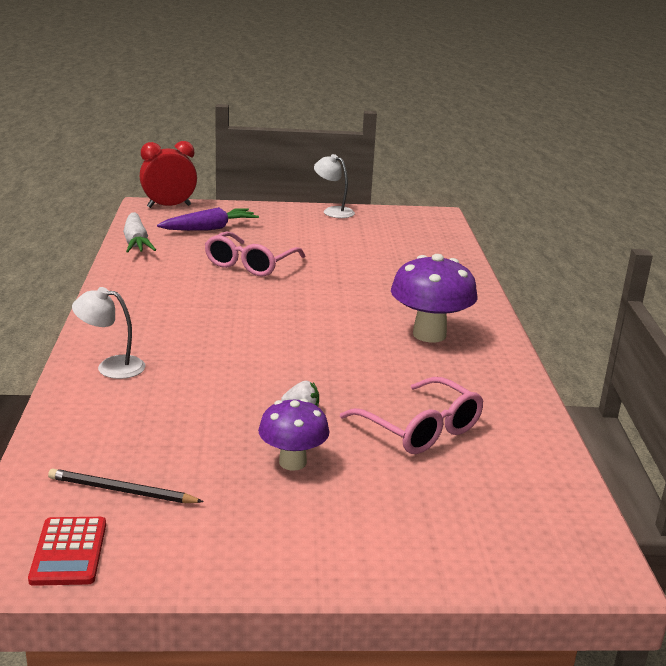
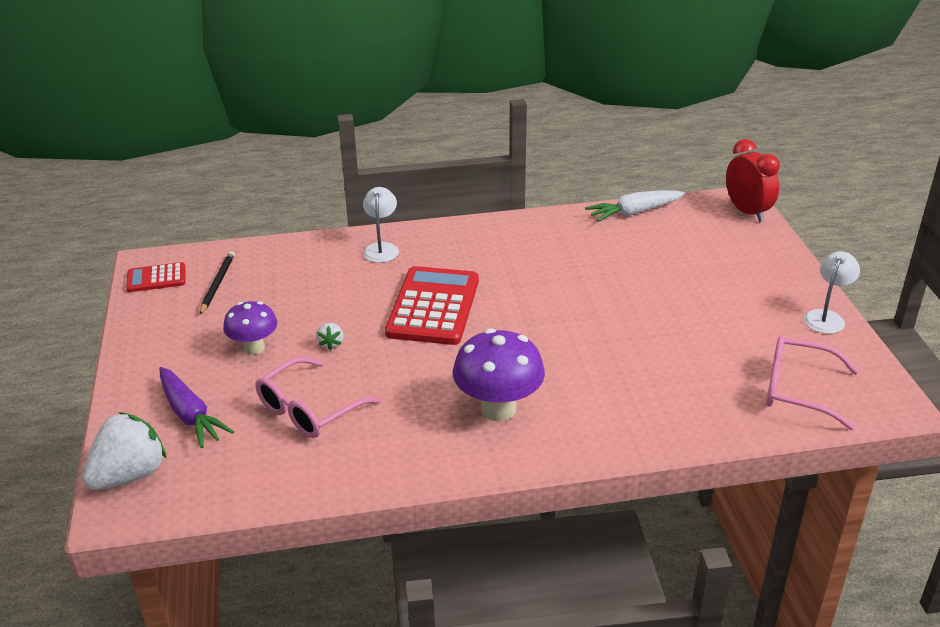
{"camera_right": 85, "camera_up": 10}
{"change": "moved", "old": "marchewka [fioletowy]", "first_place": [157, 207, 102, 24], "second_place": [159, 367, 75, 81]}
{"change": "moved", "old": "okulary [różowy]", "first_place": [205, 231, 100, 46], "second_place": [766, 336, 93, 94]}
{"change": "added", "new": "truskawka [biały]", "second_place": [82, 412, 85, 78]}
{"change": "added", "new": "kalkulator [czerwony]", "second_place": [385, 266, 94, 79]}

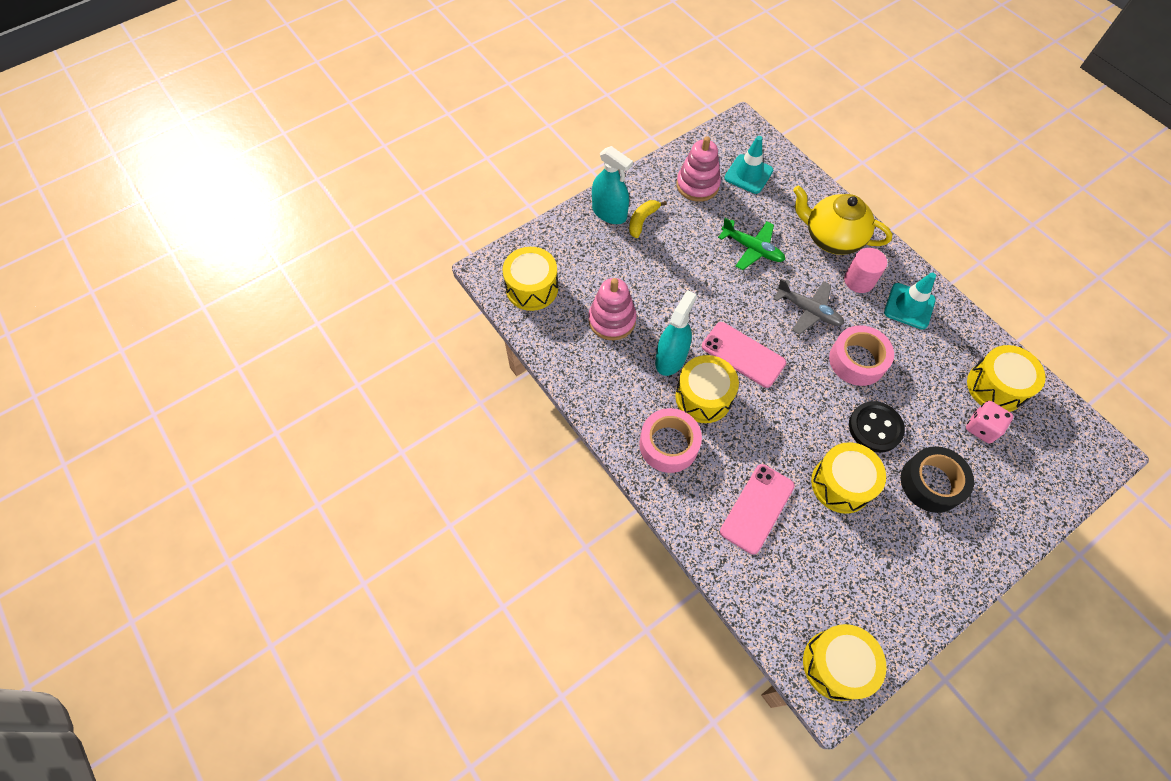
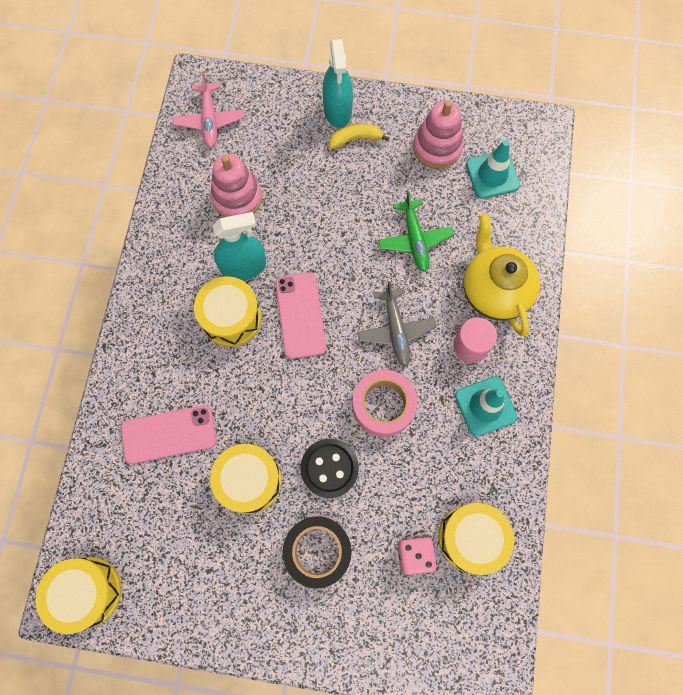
{"camera_right": 45, "camera_up": 10}
{"change": "replaced", "old": "bęben [żółty]", "new": "samolot [różowy]", "first_place": [502, 247, 56, 64], "second_place": [173, 72, 72, 76]}
{"change": "removed", "old": "taśma klejąca [różowy]", "first_place": [639, 408, 63, 65]}

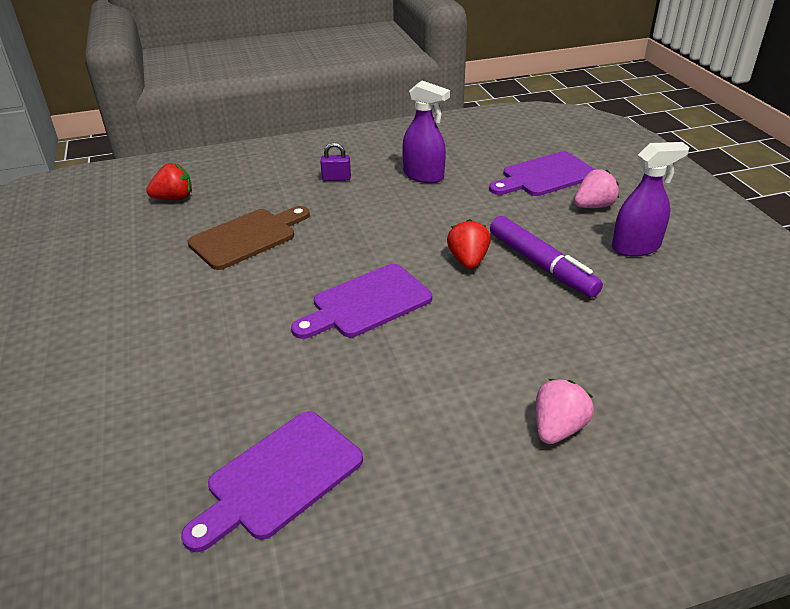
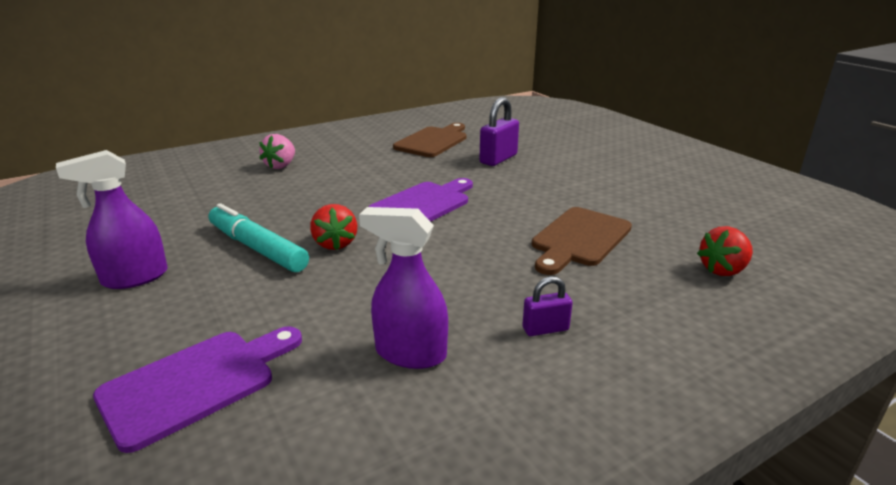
{"camera_right": 165, "camera_up": -10}
{"change": "recoloured", "old": "deska do krojenia [fioletowy]", "new": "deska do krojenia [brązowy]", "first_place": [181, 411, 182, 141], "second_place": [393, 123, 74, 34]}
{"change": "recoloured", "old": "flamaster [fioletowy]", "new": "flamaster [turkusowy]", "first_place": [490, 216, 113, 82], "second_place": [208, 203, 101, 69]}
{"change": "removed", "old": "truskawka [różowy]", "first_place": [574, 169, 45, 39]}
{"change": "added", "new": "kłódka [fioletowy]", "second_place": [479, 97, 40, 69]}

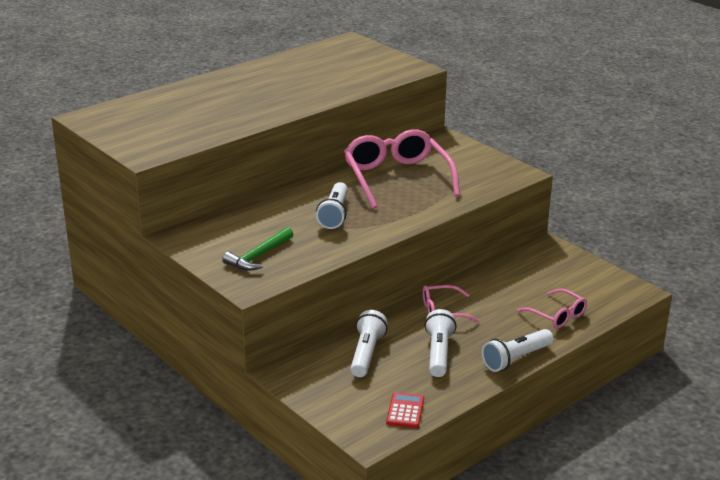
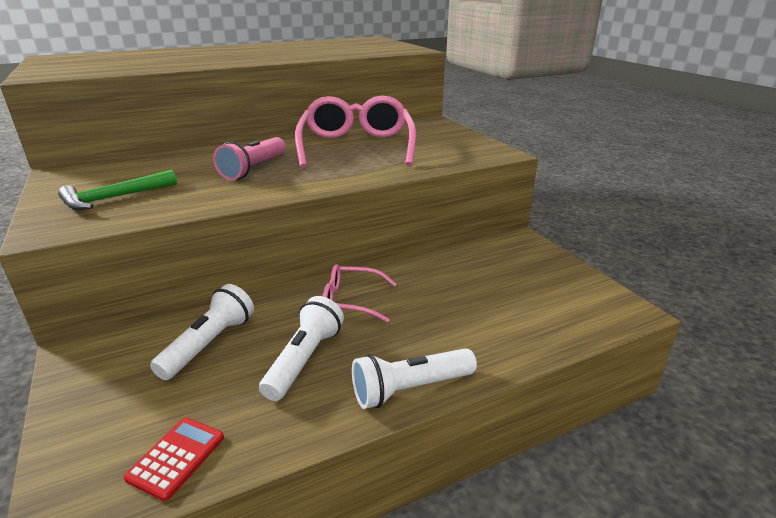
{"camera_right": 15, "camera_up": 0}
{"change": "recoloured", "old": "latarka [biały]", "new": "latarka [różowy]", "first_place": [316, 182, 32, 47], "second_place": [213, 137, 73, 43]}
{"change": "removed", "old": "okulary [różowy]", "first_place": [517, 289, 70, 39]}

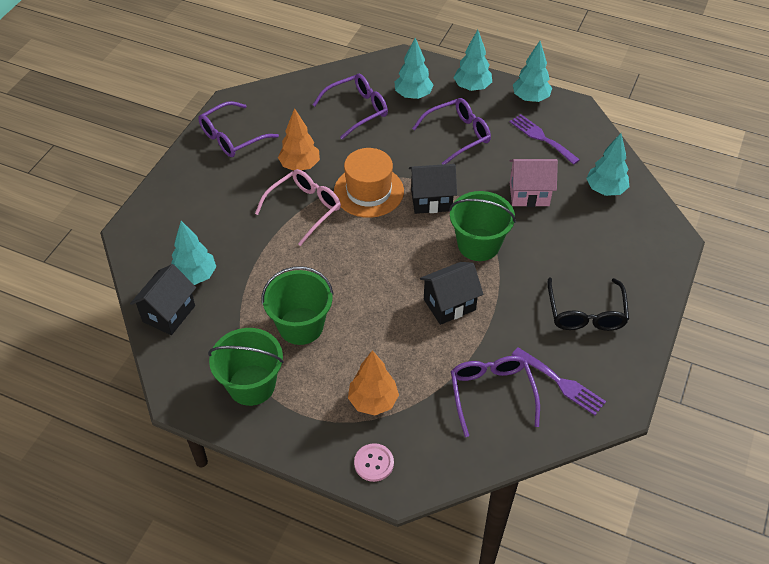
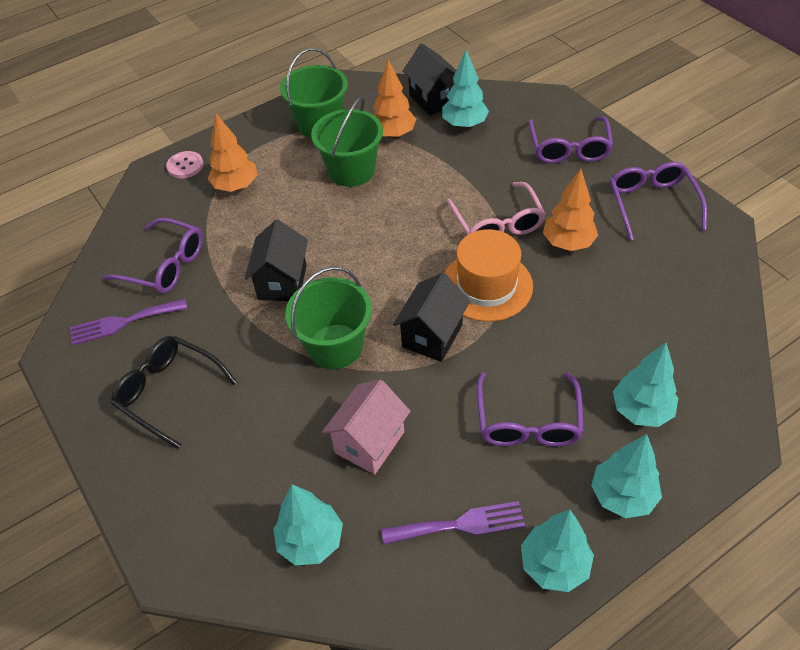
{"camera_right": 125, "camera_up": 0}
{"change": "moved", "old": "okulary [fioletowy]", "first_place": [312, 74, 76, 65], "second_place": [528, 117, 85, 46]}
{"change": "added", "new": "drzewko [pomarańczowy]", "second_place": [373, 60, 43, 78]}

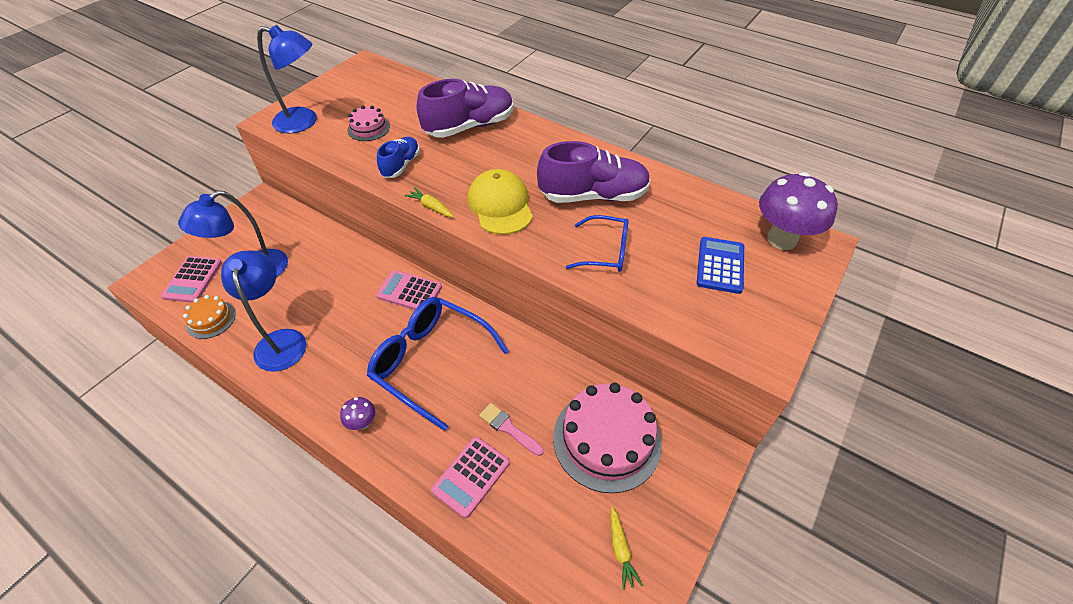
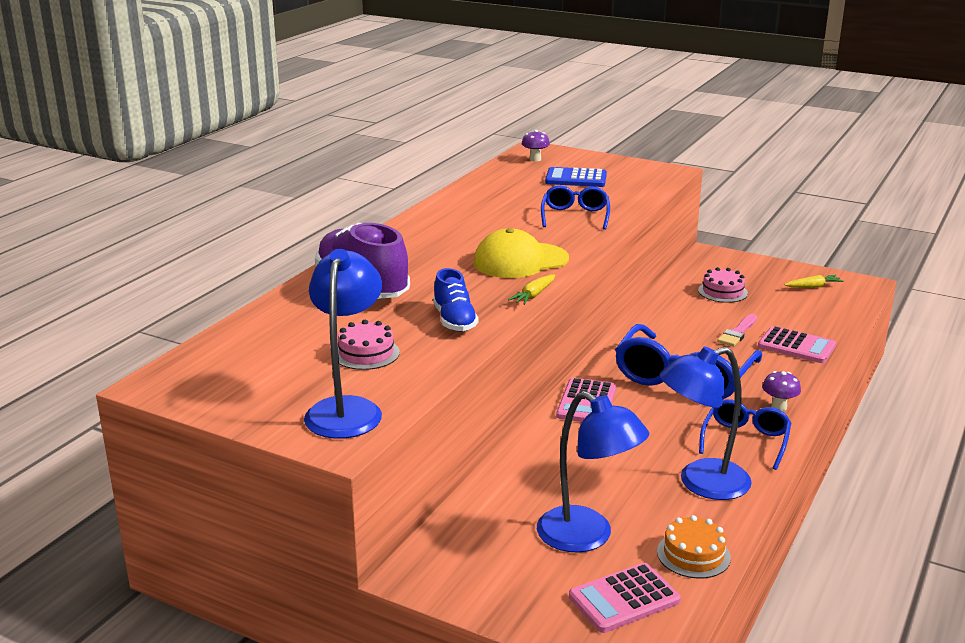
{"camera_right": -95, "camera_up": -25}
{"change": "turned", "old": "kalkulator [różowy]", "first_place": [161, 256, 61, 47], "second_place": [569, 563, 112, 70], "degrees": 150}
{"change": "turned", "old": "but [niebieski]", "first_place": [377, 137, 43, 41], "second_place": [433, 268, 46, 64], "degrees": -120}
{"change": "removed", "old": "but [fioletowy]", "first_place": [537, 141, 114, 62]}
{"change": "resized", "old": "tort [różowy]", "first_place": [553, 383, 109, 110], "second_place": [698, 267, 50, 36], "factor": 0.5}
{"change": "resized", "old": "grzyb [fioletowy]", "first_place": [759, 172, 79, 78], "second_place": [522, 130, 28, 32], "factor": 0.46}
{"change": "added", "new": "okulary [niebieski]", "second_place": [699, 399, 92, 71]}

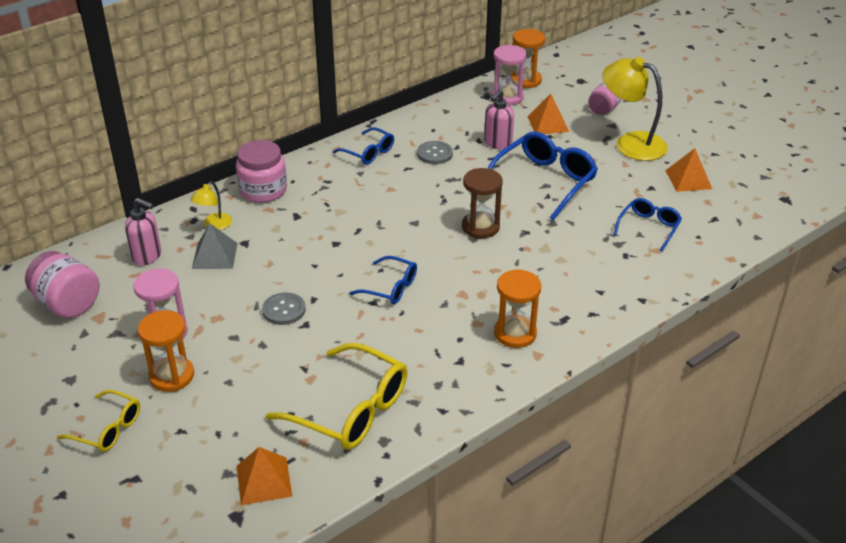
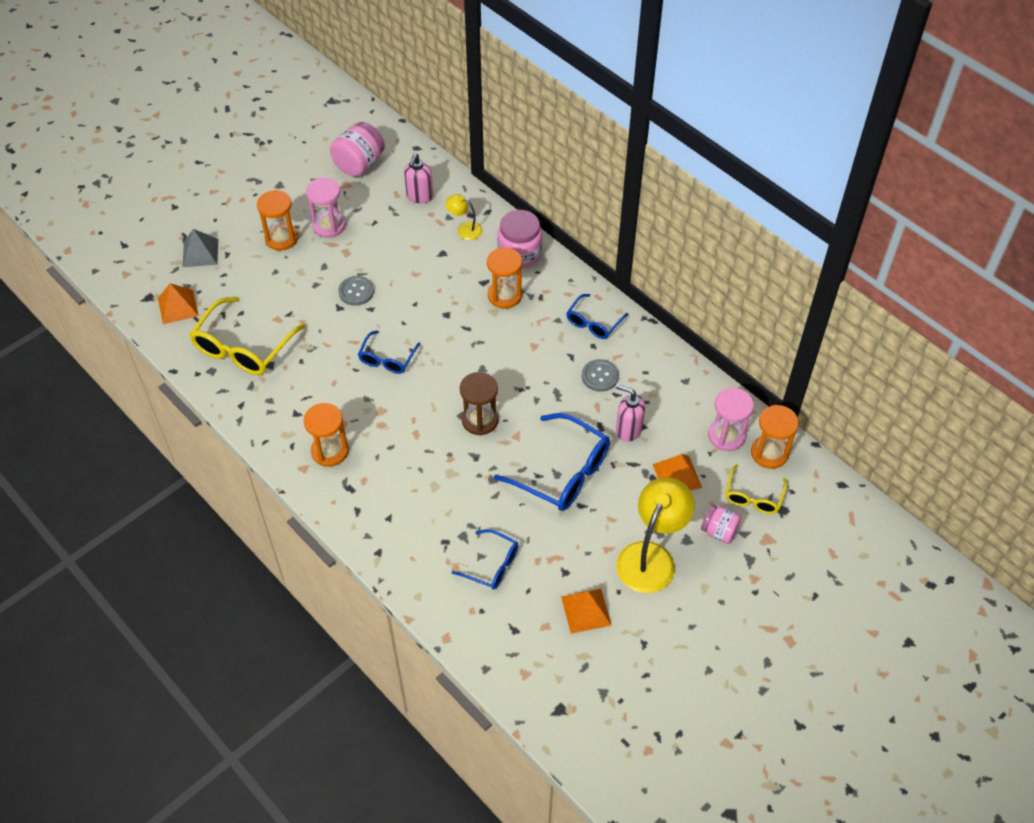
{"camera_right": 85, "camera_up": 15}
{"change": "moved", "old": "okulary [żółty]", "first_place": [57, 390, 83, 62], "second_place": [725, 464, 62, 50]}
{"change": "moved", "old": "piramida [szary]", "first_place": [192, 224, 46, 45], "second_place": [182, 229, 36, 38]}
{"change": "added", "new": "klepsydra [pomarańczowy]", "second_place": [487, 247, 35, 62]}

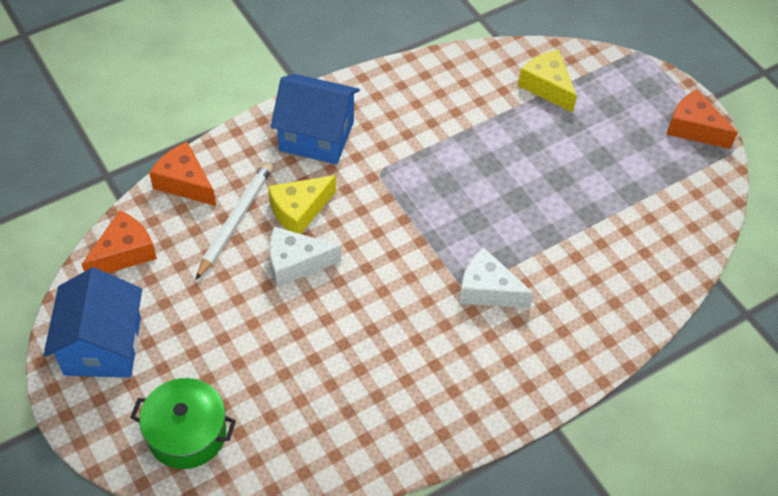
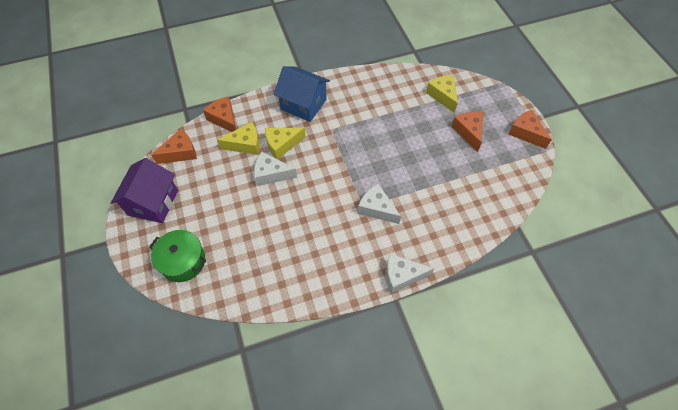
{"camera_right": 15, "camera_up": 5}
{"change": "recoloured", "old": "domek [niebieski]", "new": "domek [fioletowy]", "first_place": [44, 268, 98, 110], "second_place": [111, 158, 67, 65]}
{"change": "replaced", "old": "ołówek [biały]", "new": "ser [żółty]", "first_place": [195, 162, 78, 118], "second_place": [217, 122, 43, 33]}
{"change": "added", "new": "ser [biały]", "second_place": [386, 254, 48, 39]}
{"change": "added", "new": "ser [pomarańczowy]", "second_place": [451, 112, 32, 40]}

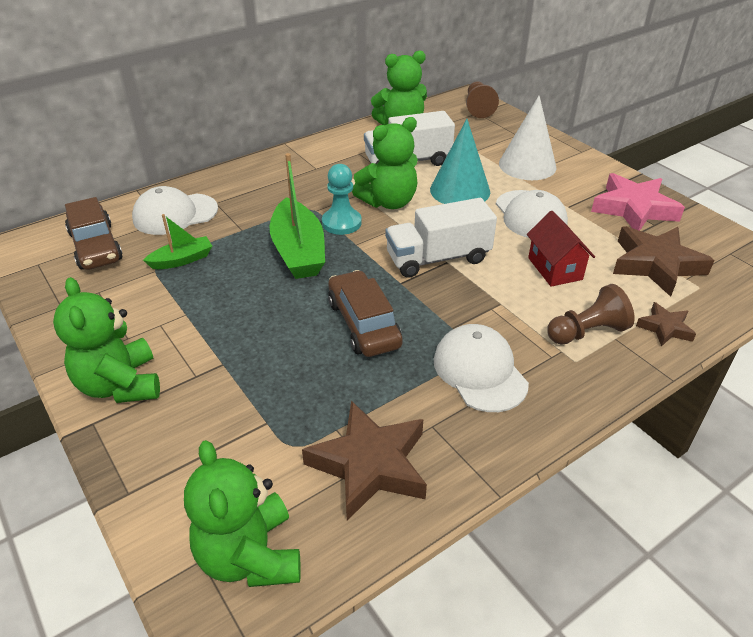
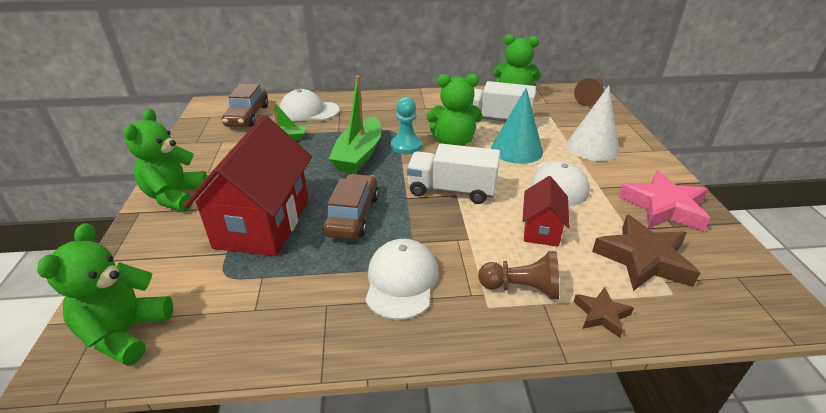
{"camera_right": 30, "camera_up": -5}
{"change": "removed", "old": "gwiazda [brązowy]", "first_place": [302, 401, 125, 120]}
{"change": "added", "new": "domek [czerwony]", "second_place": [184, 115, 128, 141]}

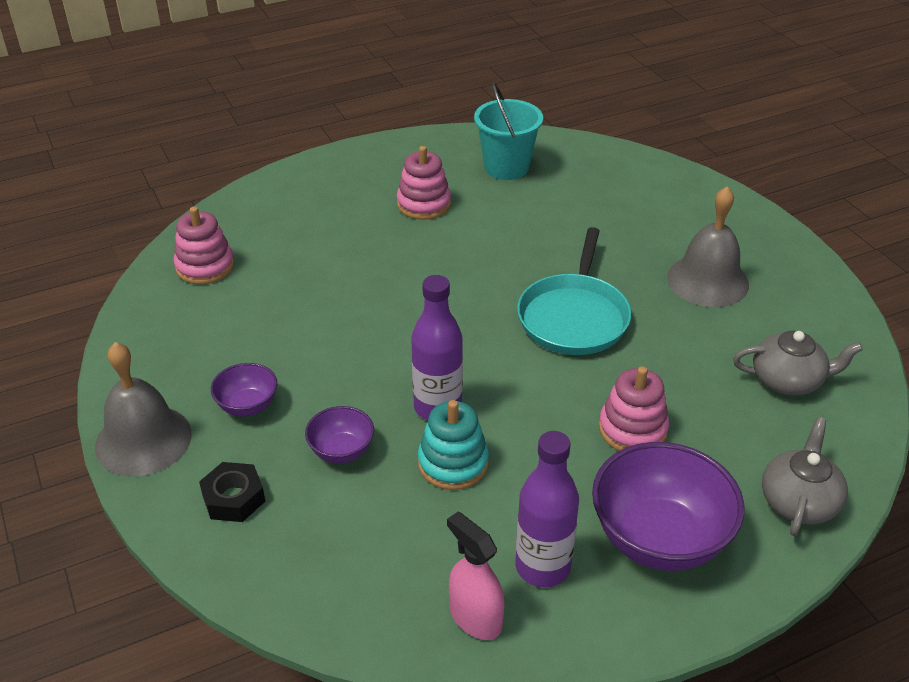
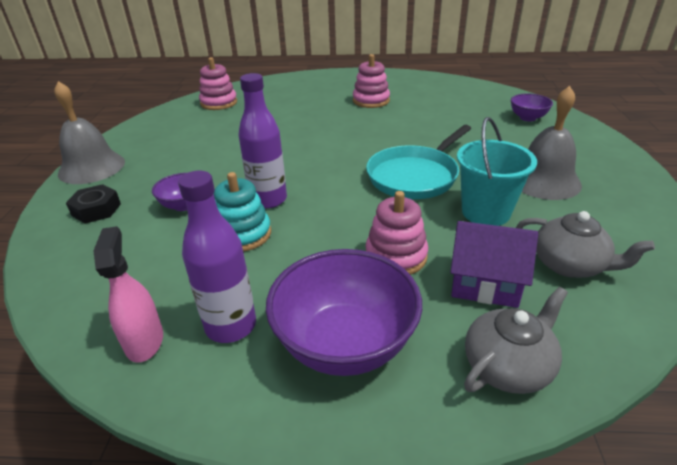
{"camera_right": 30, "camera_up": -5}
{"change": "moved", "old": "miska [fioletowy]", "first_place": [211, 363, 66, 54], "second_place": [511, 93, 42, 28]}
{"change": "moved", "old": "wiadro [turkusowy]", "first_place": [474, 83, 69, 97], "second_place": [457, 117, 80, 109]}
{"change": "added", "new": "domek [fioletowy]", "second_place": [450, 221, 88, 87]}

